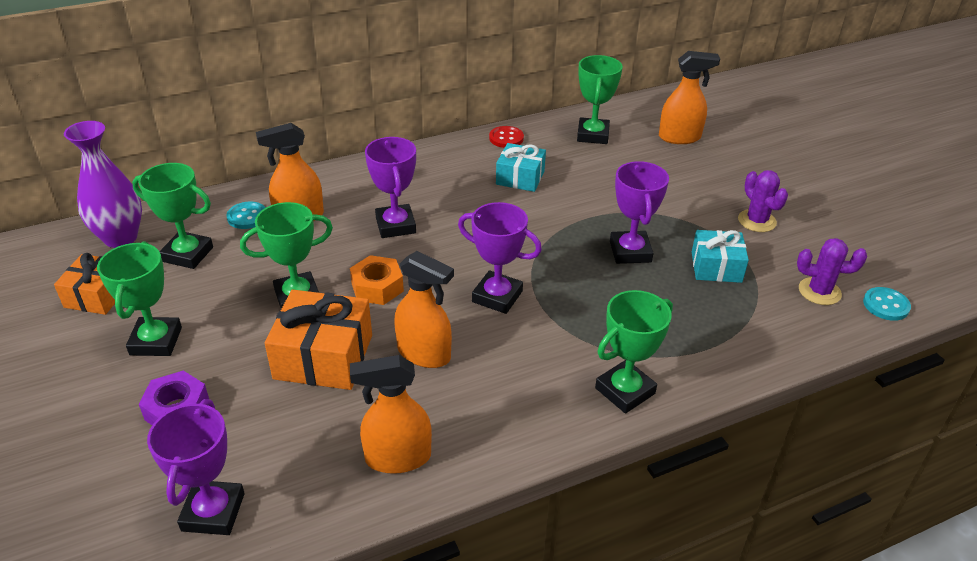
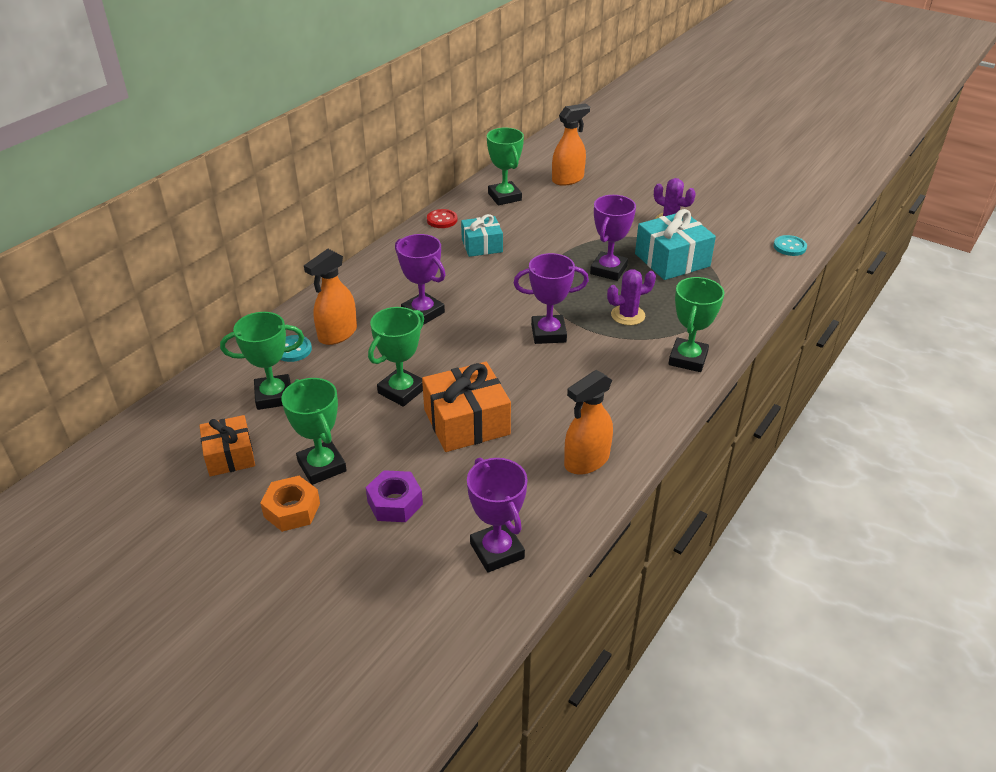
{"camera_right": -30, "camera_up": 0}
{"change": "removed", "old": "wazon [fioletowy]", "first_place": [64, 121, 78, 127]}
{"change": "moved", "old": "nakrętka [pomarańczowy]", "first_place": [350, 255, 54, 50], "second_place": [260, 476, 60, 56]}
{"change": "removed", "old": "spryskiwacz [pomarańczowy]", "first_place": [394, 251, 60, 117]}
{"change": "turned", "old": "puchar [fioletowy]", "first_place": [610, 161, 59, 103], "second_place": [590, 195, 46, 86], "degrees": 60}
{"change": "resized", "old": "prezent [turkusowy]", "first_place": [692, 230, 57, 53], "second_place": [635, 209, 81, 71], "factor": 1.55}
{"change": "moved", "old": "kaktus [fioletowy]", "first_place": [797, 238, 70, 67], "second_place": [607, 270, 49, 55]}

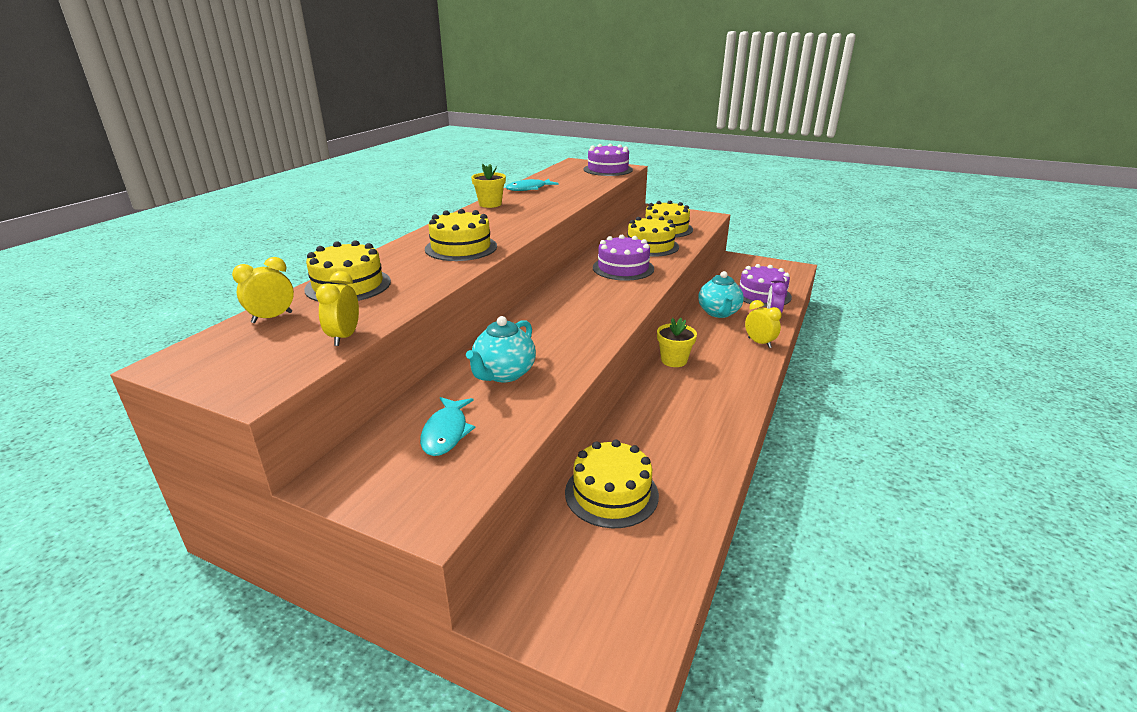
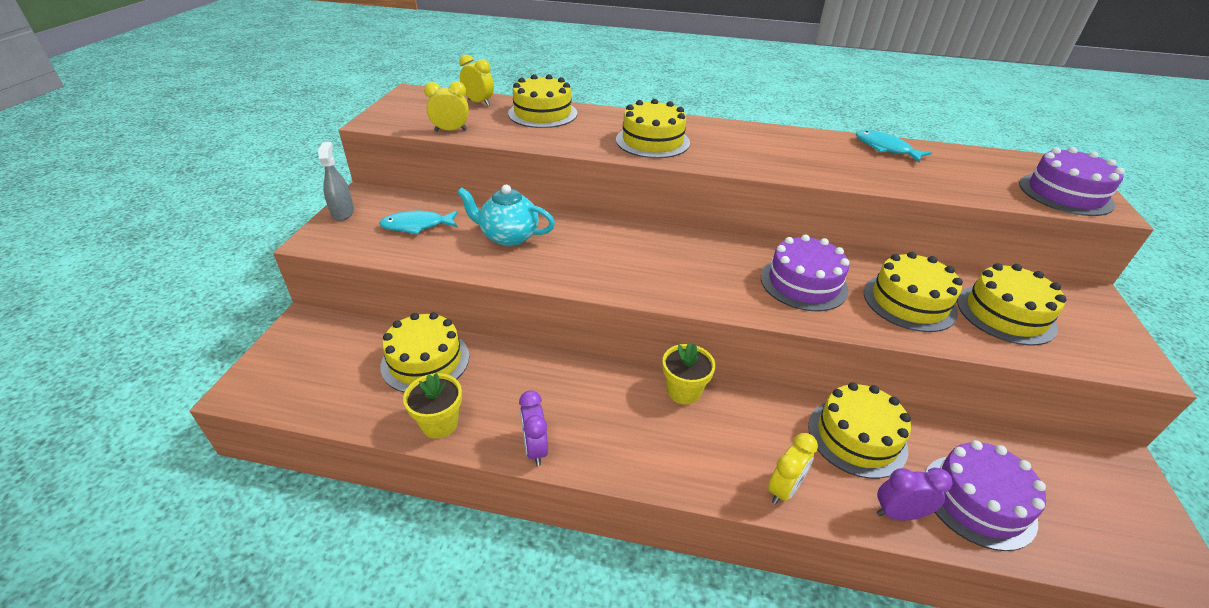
{"camera_right": 75, "camera_up": 10}
{"change": "moved", "old": "doniczka [żółty]", "first_place": [471, 164, 35, 44], "second_place": [403, 373, 59, 66]}
{"change": "replaced", "old": "imbryk [turkusowy]", "new": "tort [żółty]", "first_place": [698, 271, 46, 47], "second_place": [808, 382, 103, 97]}
{"change": "added", "new": "spryskiwacz [szary]", "second_place": [318, 142, 36, 79]}
{"change": "added", "new": "budzik [fioletowy]", "second_place": [519, 390, 29, 76]}

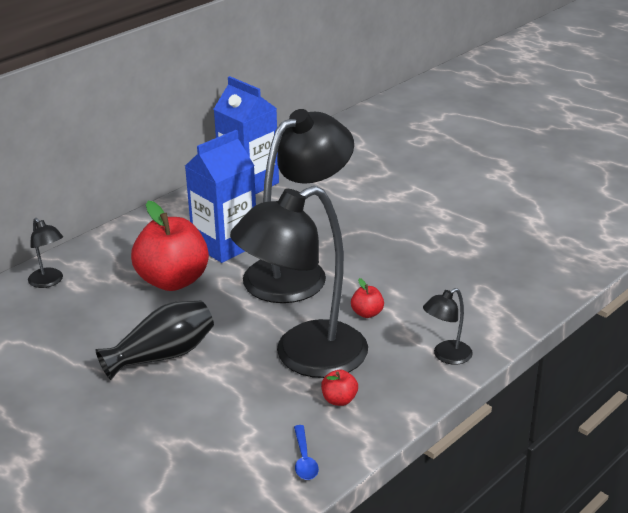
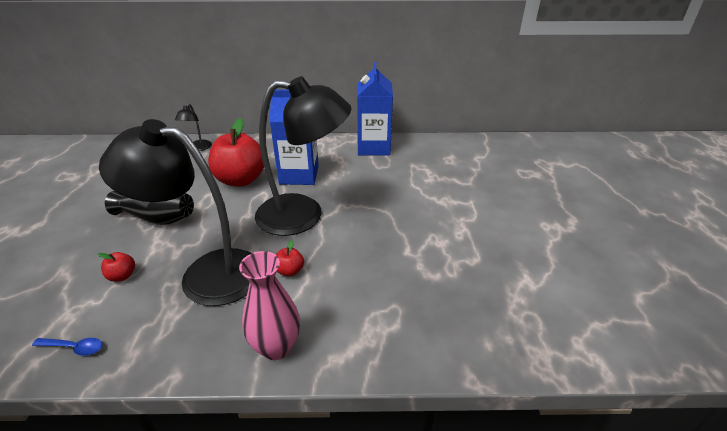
{"camera_right": 45, "camera_up": 5}
{"change": "turned", "old": "łyżka [niebieski]", "first_place": [294, 425, 25, 55], "second_place": [32, 338, 71, 18], "degrees": -120}
{"change": "moved", "old": "jabłko [czerwony]", "first_place": [321, 370, 37, 36], "second_place": [98, 252, 37, 30]}
{"change": "replaced", "old": "lampka [czarny]", "new": "wazon [różowy]", "first_place": [423, 288, 50, 77], "second_place": [239, 251, 61, 109]}

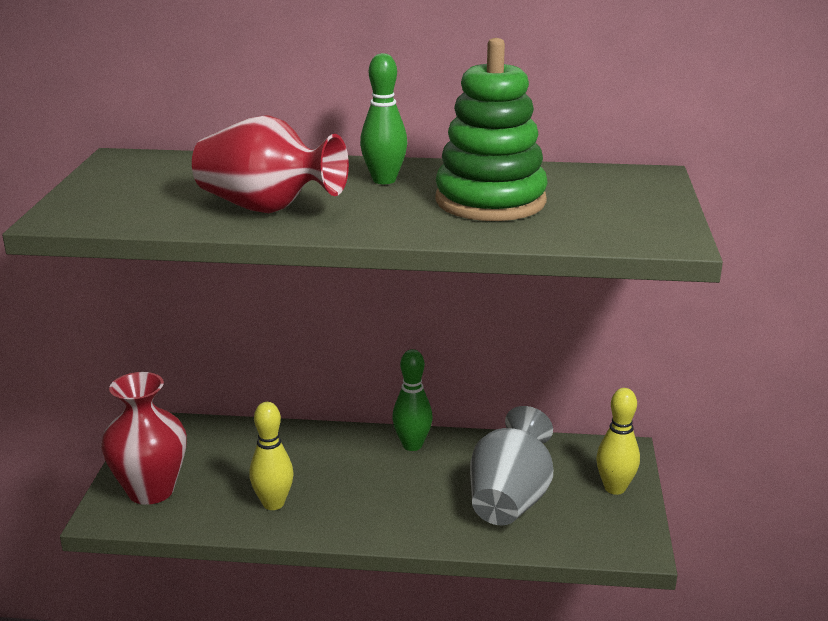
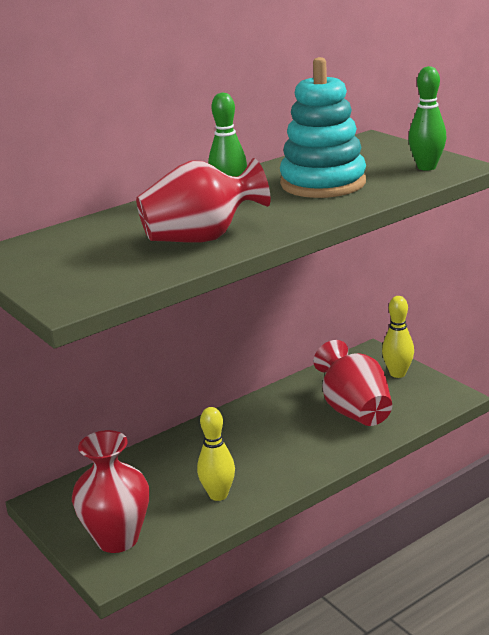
{"camera_right": -40, "camera_up": 0}
{"change": "moved", "old": "kręgiel [zielony]", "first_place": [392, 349, 41, 102], "second_place": [408, 66, 38, 105]}
{"change": "recoloured", "old": "zabawka nakładanka [zielony]", "new": "zabawka nakładanka [turkusowy]", "first_place": [435, 38, 113, 183], "second_place": [280, 57, 86, 141]}
{"change": "recoloured", "old": "wazon [szary]", "new": "wazon [czerwony]", "first_place": [470, 406, 83, 119], "second_place": [314, 340, 78, 86]}

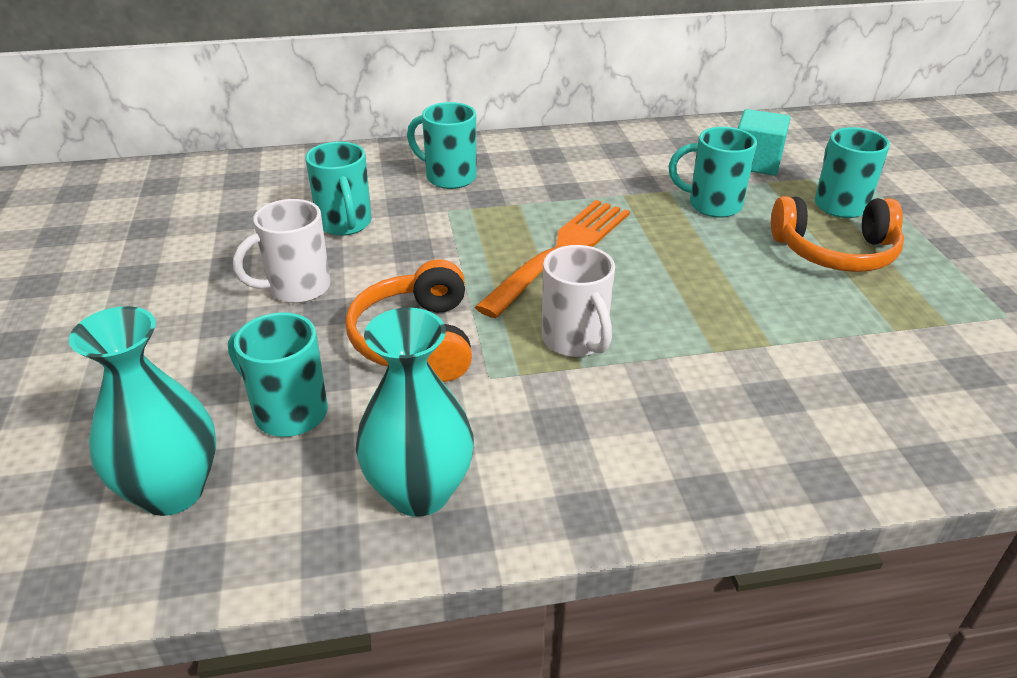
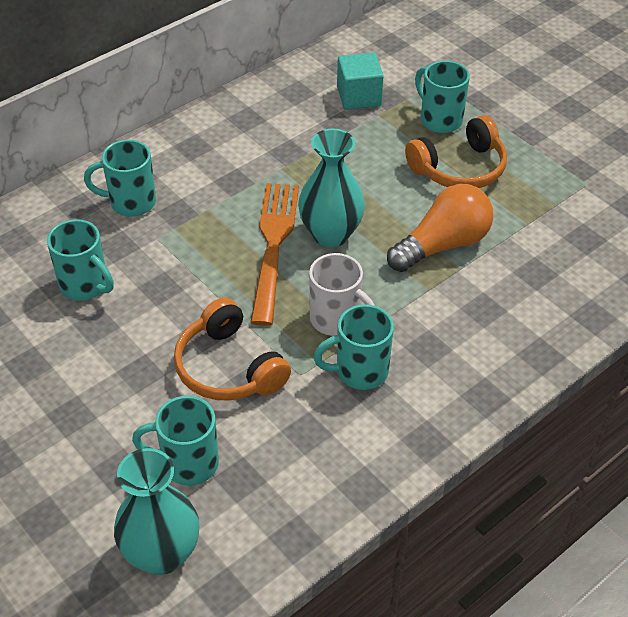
{"camera_right": -30, "camera_up": 10}
{"change": "removed", "old": "kubek [biały]", "first_place": [233, 199, 97, 104]}
{"change": "moved", "old": "wazon [turkusowy]", "first_place": [356, 308, 118, 209], "second_place": [298, 129, 67, 118]}
{"change": "moved", "old": "kubek [turkusowy]", "first_place": [669, 127, 88, 91], "second_place": [313, 304, 81, 86]}
{"change": "added", "new": "żarówka [pomarańczowy]", "second_place": [387, 184, 106, 88]}

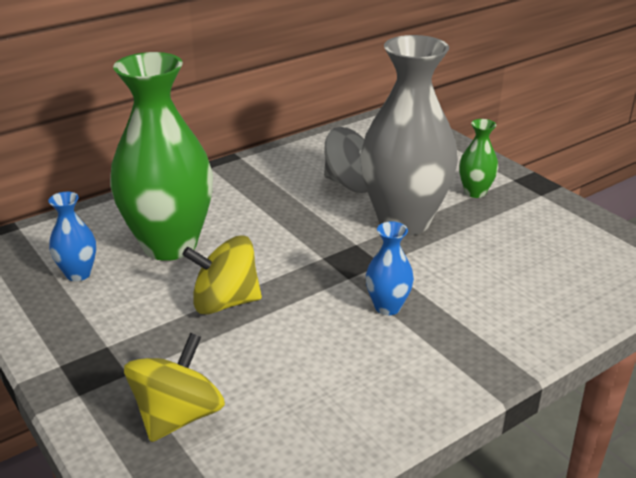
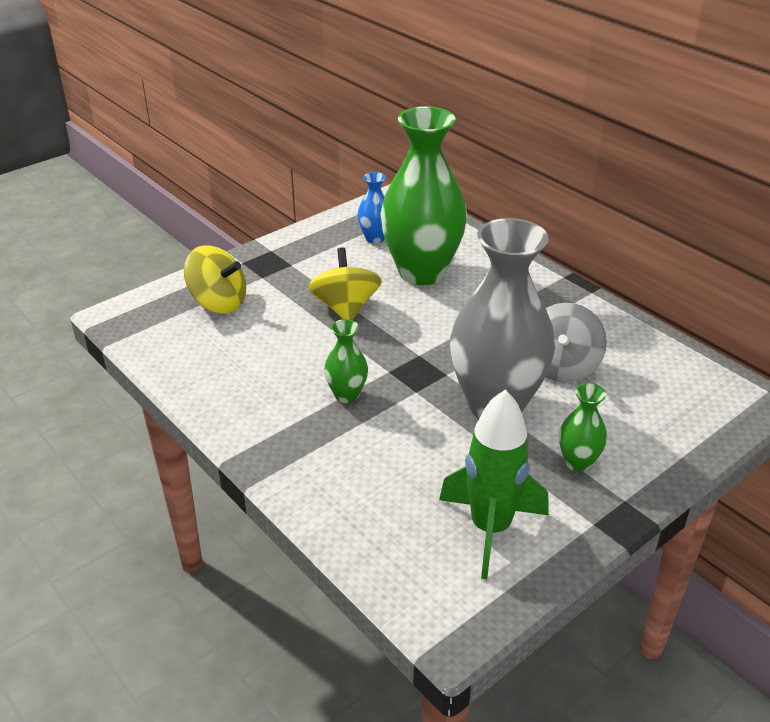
{"camera_right": 85, "camera_up": 5}
{"change": "recoloured", "old": "wazon [niebieski]", "new": "wazon [zielony]", "first_place": [366, 221, 48, 94], "second_place": [324, 319, 44, 84]}
{"change": "added", "new": "rakieta [zielony]", "second_place": [439, 390, 110, 189]}

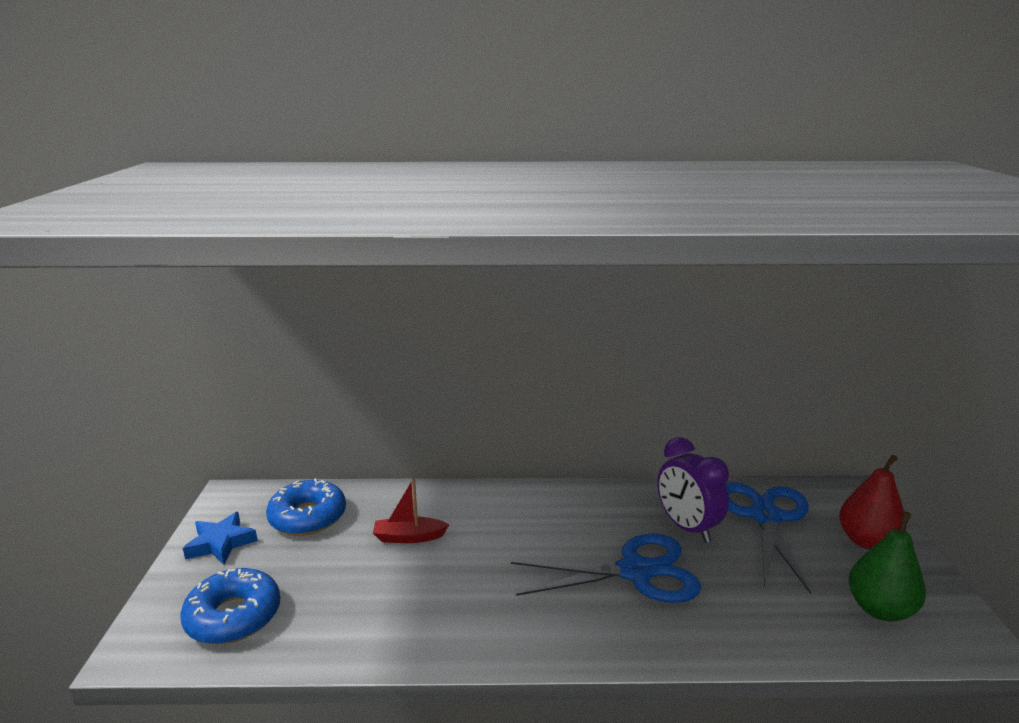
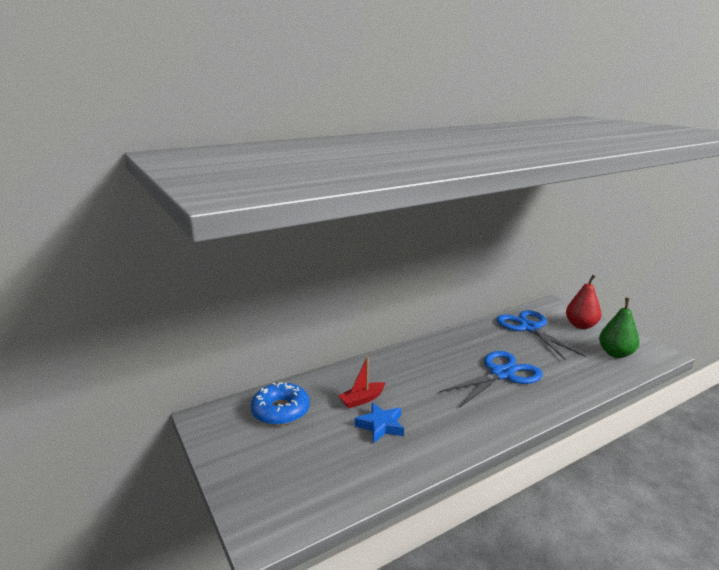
{"camera_right": -30, "camera_up": 0}
{"change": "removed", "old": "donut [niebieski]", "first_place": [180, 568, 101, 76]}
{"change": "moved", "old": "gwiazda [niebieski]", "first_place": [183, 512, 75, 52], "second_place": [354, 402, 50, 41]}
{"change": "removed", "old": "budzik [fioletowy]", "first_place": [657, 437, 72, 106]}

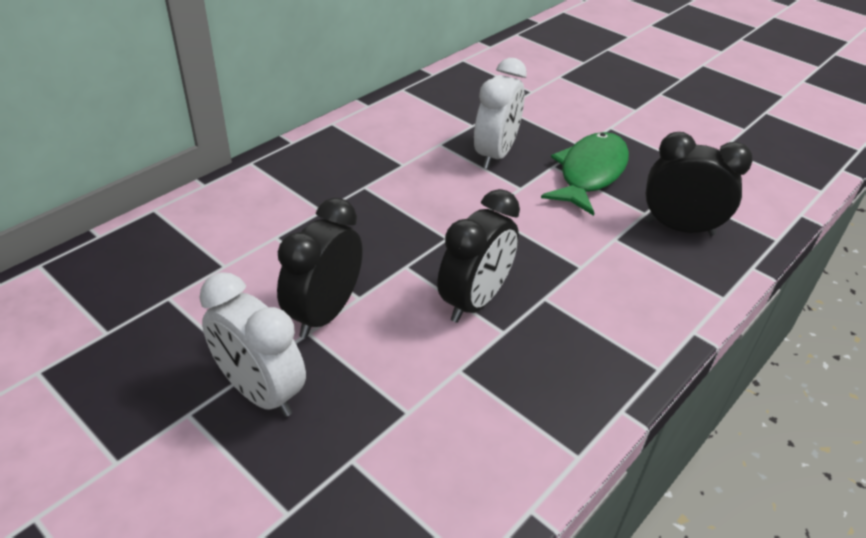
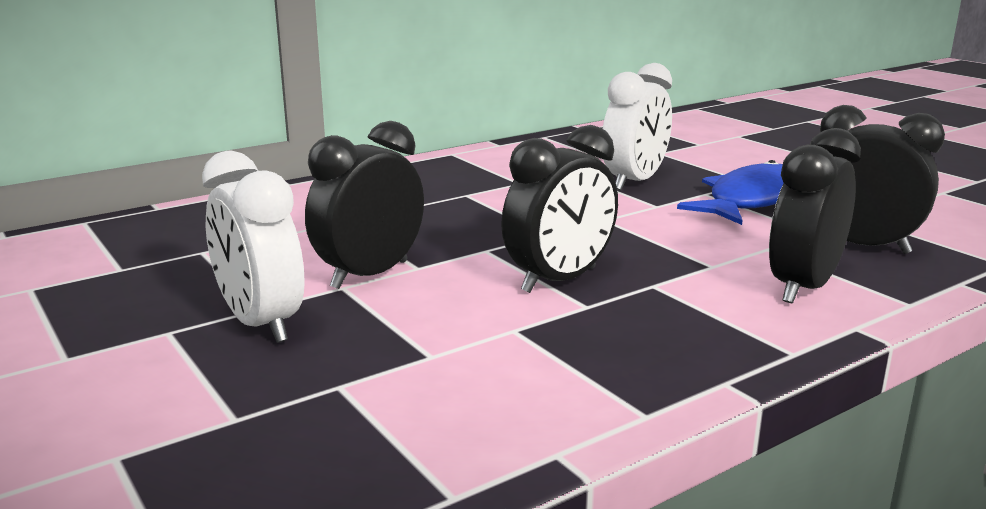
{"camera_right": 15, "camera_up": -20}
{"change": "recoloured", "old": "ryba [zielony]", "new": "ryba [niebieski]", "first_place": [541, 132, 88, 84], "second_place": [677, 160, 107, 65]}
{"change": "added", "new": "budzik [czarny]", "second_place": [769, 128, 92, 175]}

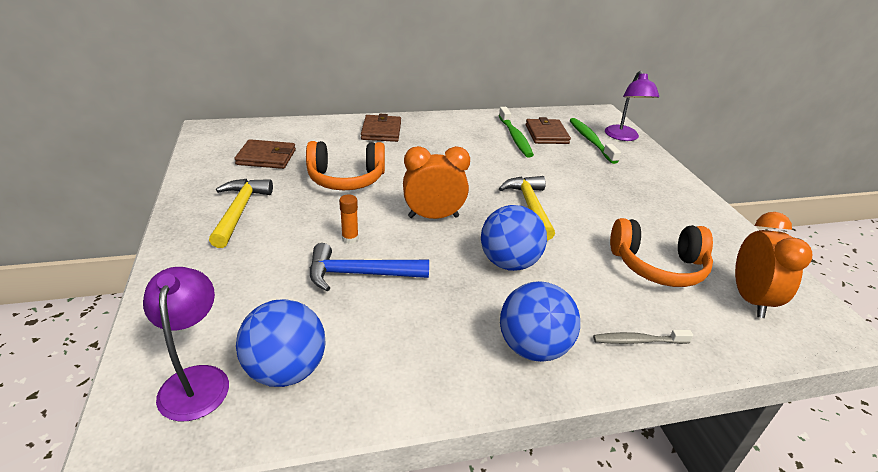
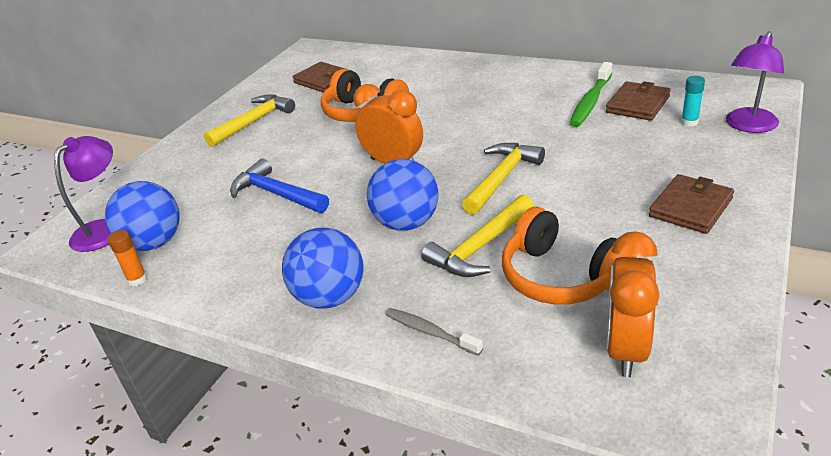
{"camera_right": 45, "camera_up": 0}
{"change": "moved", "old": "klej w sztyfcie [pomarańczowy]", "first_place": [339, 195, 20, 49], "second_place": [108, 230, 39, 56]}
{"change": "moved", "old": "portfel [brązowy]", "first_place": [361, 114, 40, 28], "second_place": [649, 174, 85, 60]}
{"change": "replaced", "old": "szczoteczka do zębów [zielony]", "new": "klej w sztyfcie [turkusowy]", "first_place": [570, 118, 51, 46], "second_place": [681, 76, 24, 50]}
{"change": "turned", "old": "budzik [pomarańczowy]", "first_place": [735, 212, 77, 106], "second_place": [606, 231, 53, 146], "degrees": 150}
{"change": "added", "new": "młotek [żółty]", "second_place": [421, 194, 113, 83]}

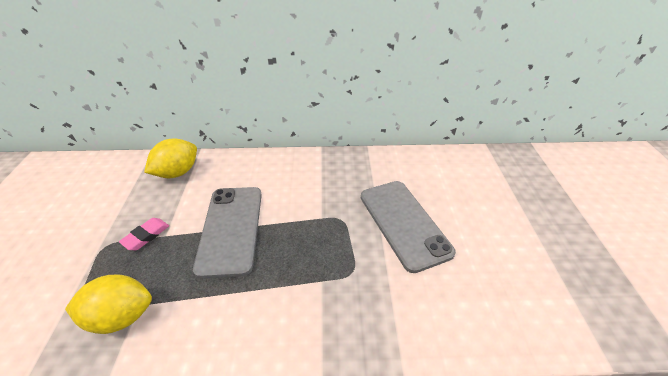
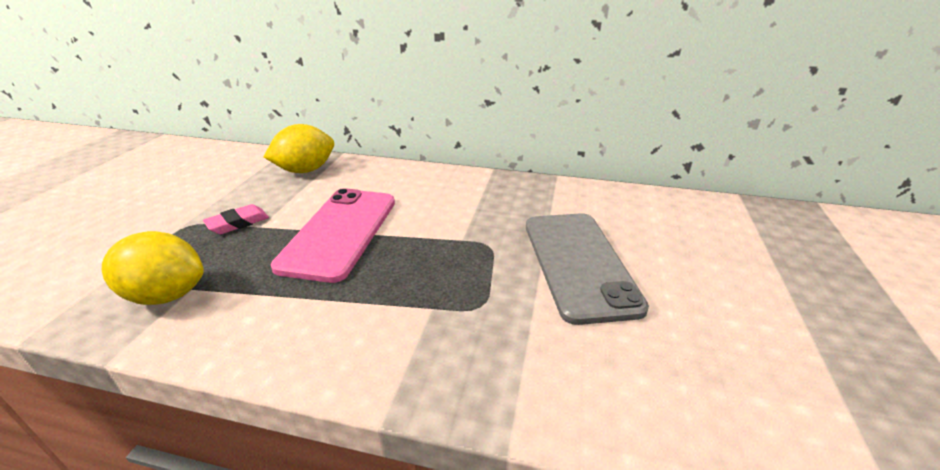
{"camera_right": 15, "camera_up": -10}
{"change": "recoloured", "old": "telefon [szary]", "new": "telefon [różowy]", "first_place": [193, 187, 69, 92], "second_place": [271, 188, 124, 95]}

